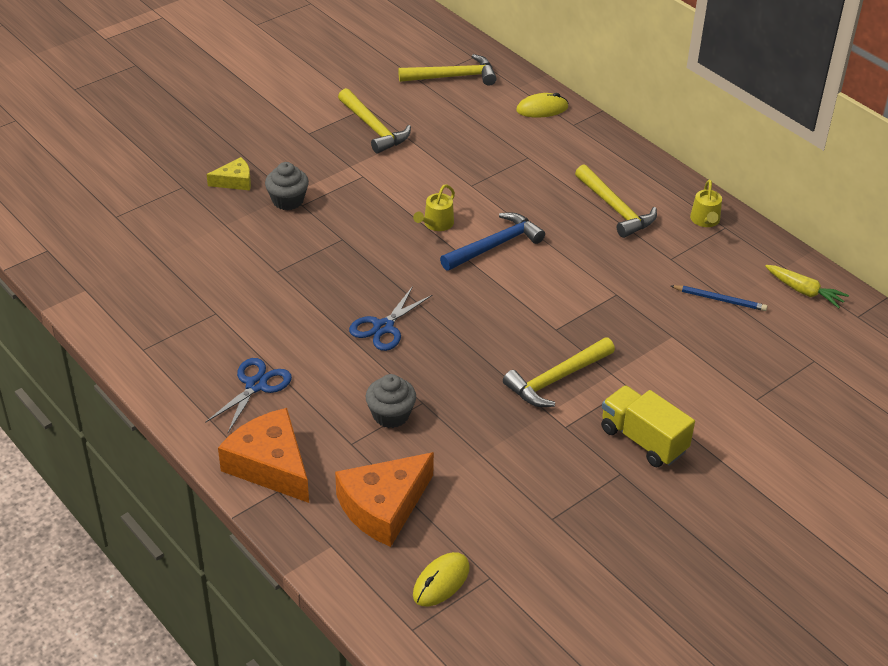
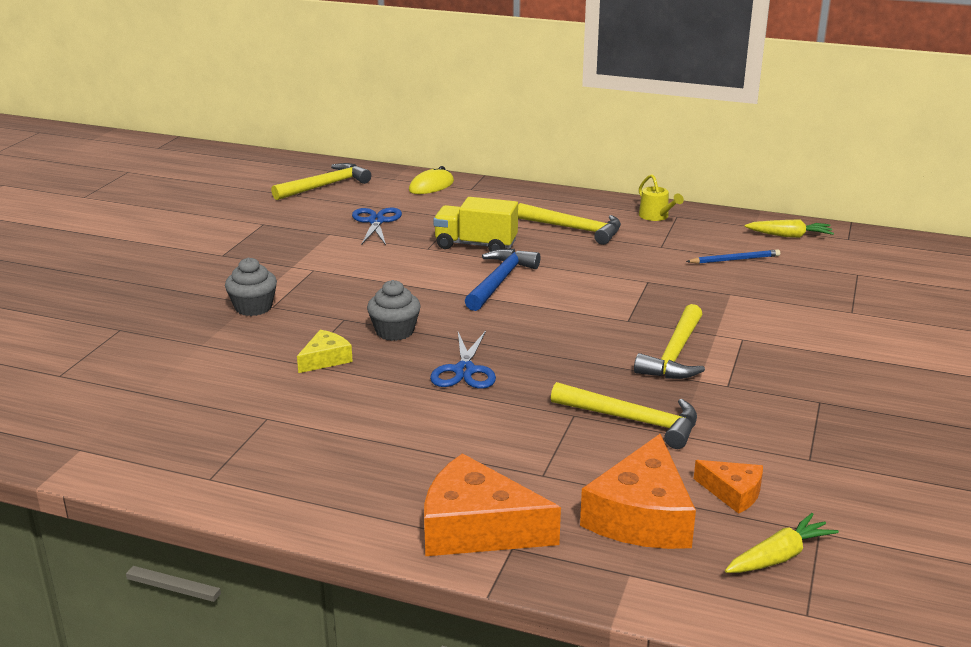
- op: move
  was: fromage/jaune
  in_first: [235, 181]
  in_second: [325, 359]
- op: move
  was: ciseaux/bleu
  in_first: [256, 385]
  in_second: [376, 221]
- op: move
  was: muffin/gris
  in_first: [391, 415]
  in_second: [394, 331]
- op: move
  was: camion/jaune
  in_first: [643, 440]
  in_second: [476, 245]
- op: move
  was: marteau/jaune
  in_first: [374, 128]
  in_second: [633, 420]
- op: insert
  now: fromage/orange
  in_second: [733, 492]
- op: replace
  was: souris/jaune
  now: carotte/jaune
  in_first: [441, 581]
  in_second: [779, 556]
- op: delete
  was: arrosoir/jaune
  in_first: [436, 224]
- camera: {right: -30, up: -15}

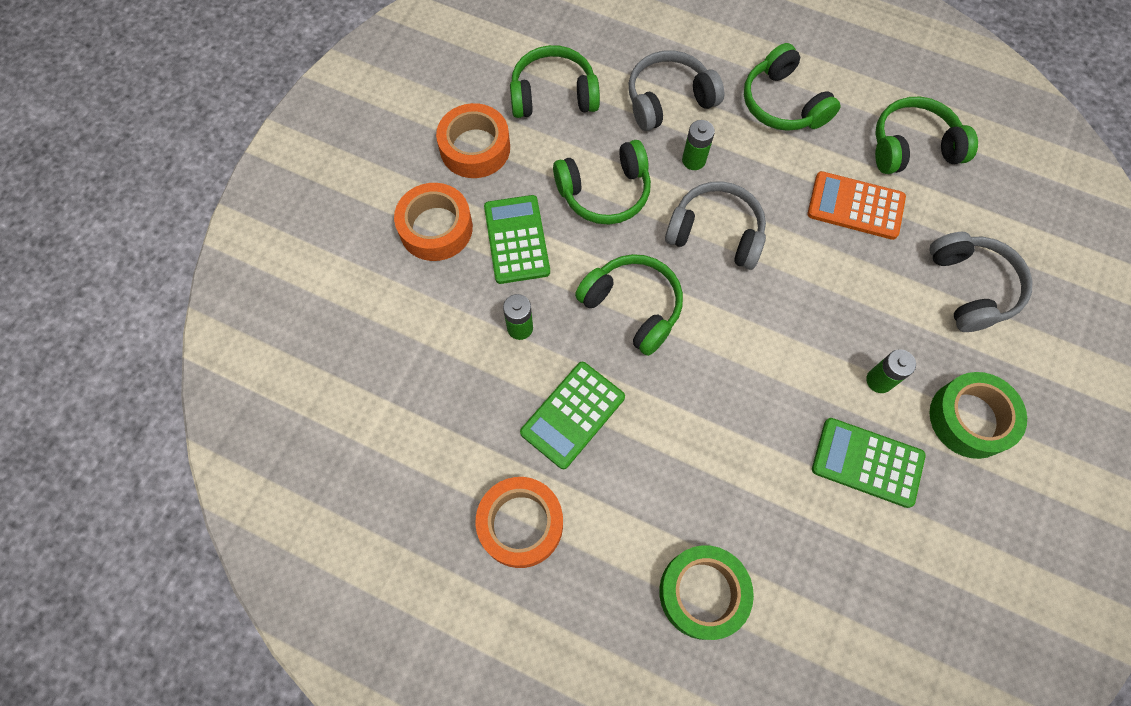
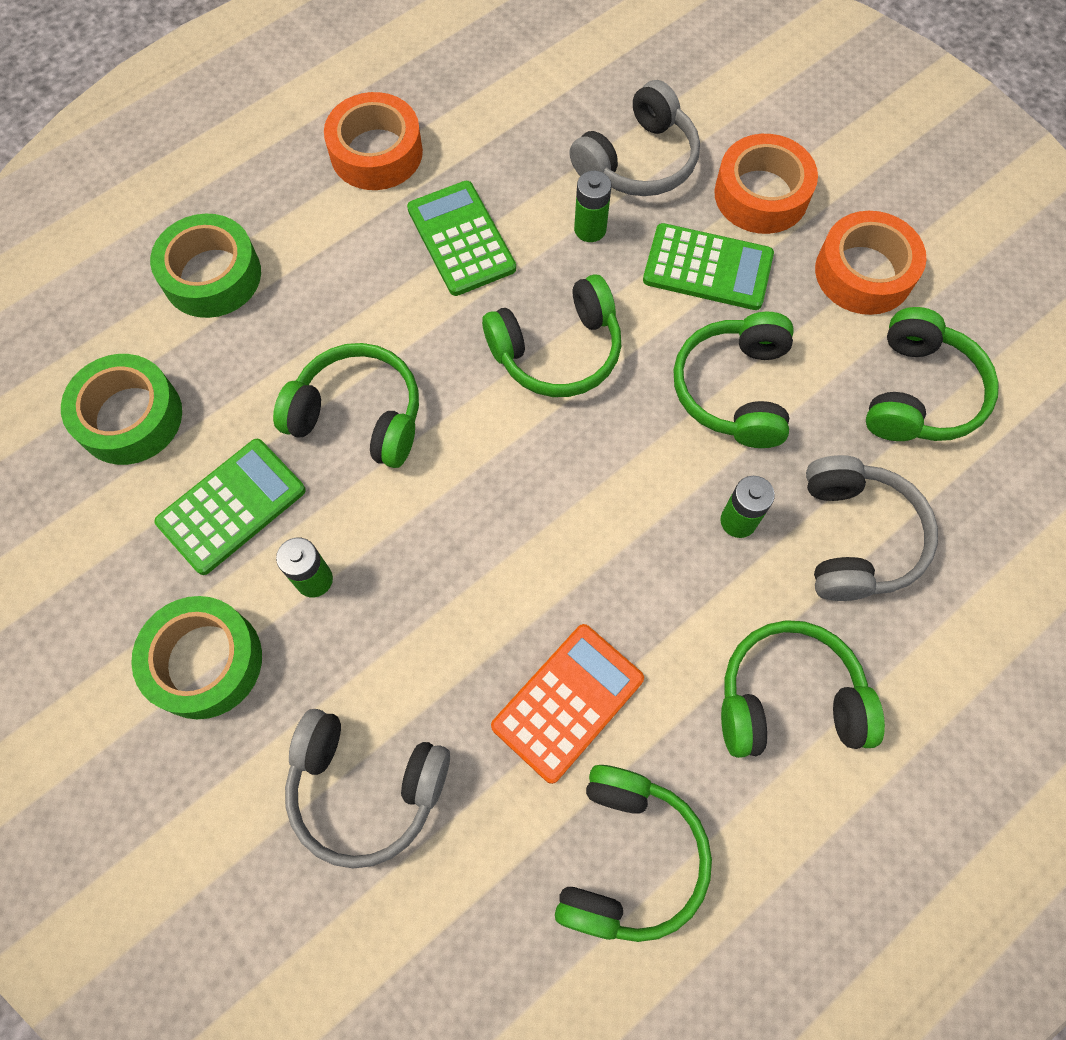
- op: insert
  now: ruban adhésif/vert
  in_second: [130, 417]
- op: insert
  now: casque audio/vert
  in_second: [358, 416]
- op: move
  was: casque audio/gris
  in_first: [715, 233]
  in_second: [638, 161]
- camera: {right: 115, up: 0}

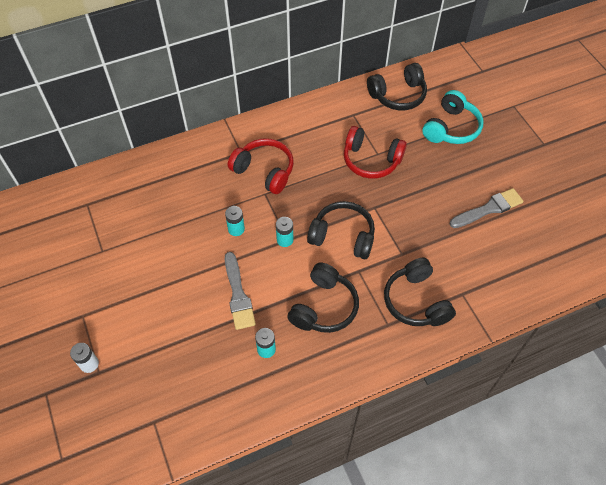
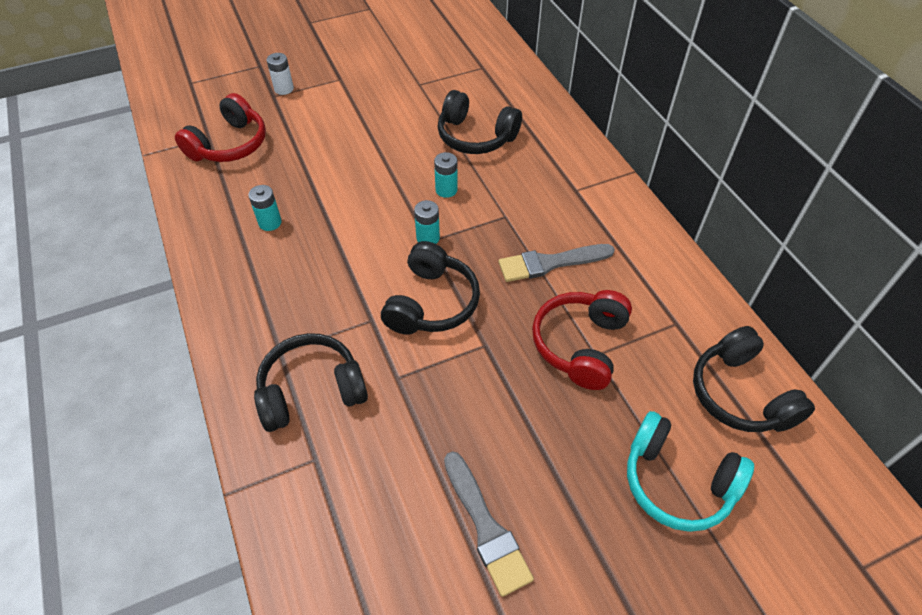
- op: move
  was: casque audio/rouge
  in_first: [264, 171]
  in_second: [229, 144]
- op: move
  was: casque audio/noir
  in_first: [324, 307]
  in_second: [475, 136]
- op: move
  was: pinceau/gris
  in_first: [238, 294]
  in_second: [550, 263]
- camera: {right: 90, up: -5}

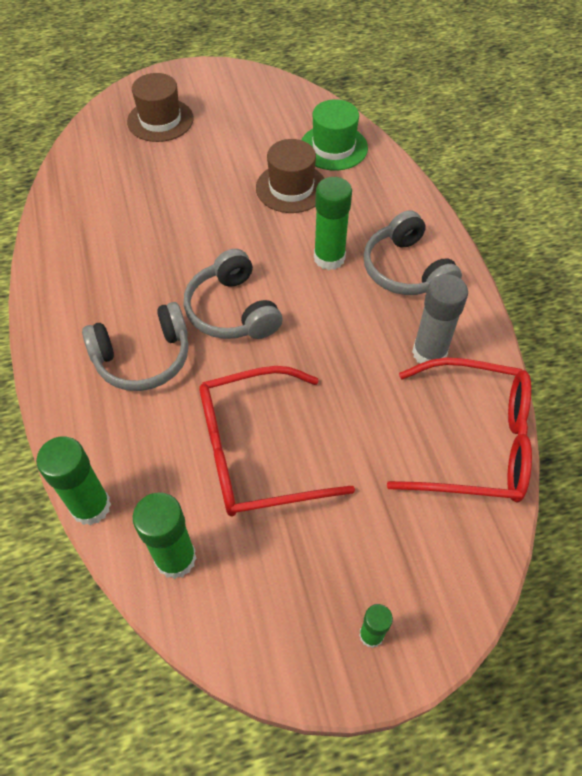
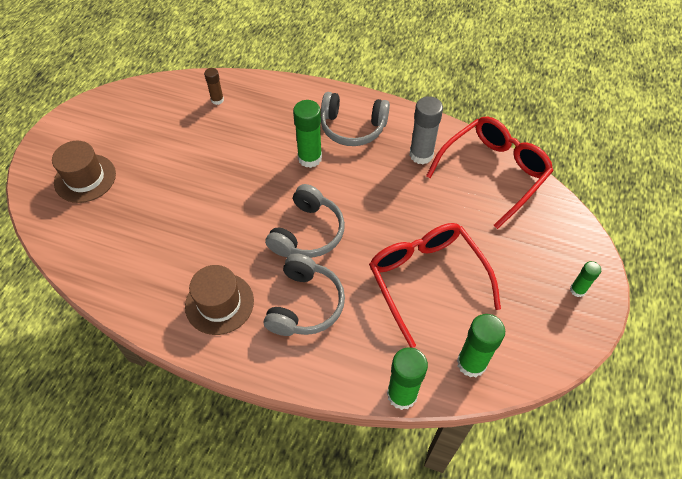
- op: move
  was: chapeau/marron
  in_first: [291, 188]
  in_second: [219, 303]
- op: replace
  was: chapeau/vert
  now: bâton de colle/marron
  in_first: [333, 147]
  in_second: [217, 100]
- op: rotate
  was: casque audio/gris
  in_first: [232, 310]
  in_second: [308, 233]
  clockwise: -75
- op: rotate
  was: lunettes/rouge
  in_first: [256, 452]
  in_second: [426, 280]
  clockwise: 135
- camera: {right: -55, up: 0}

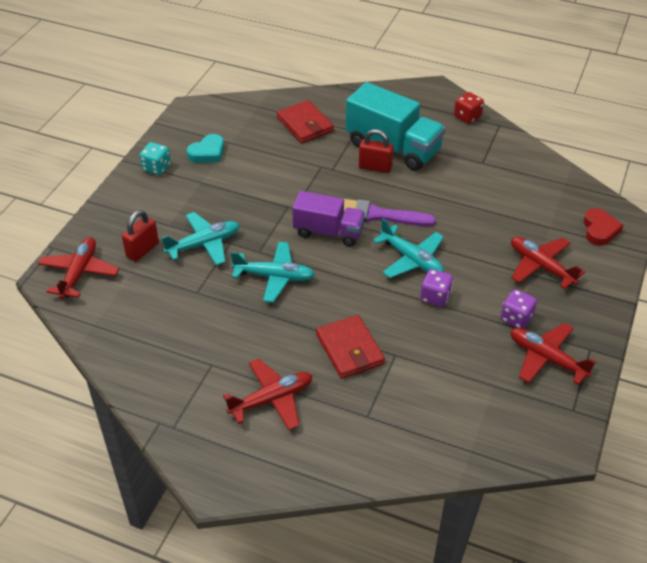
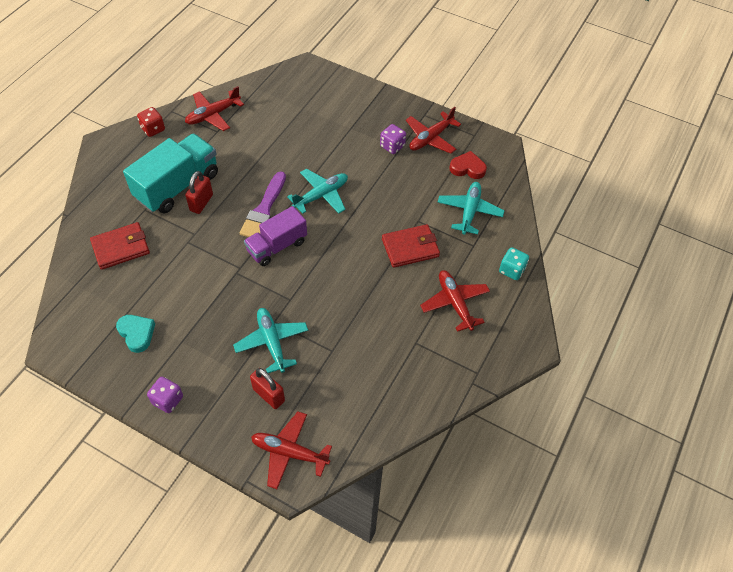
- op: move
  was: dé/violet
  in_first: [435, 297]
  in_second: [167, 400]
- op: move
  was: avion/rouge
  in_first: [541, 266]
  in_second: [213, 115]
- op: rotate
  was: camion/violet
  in_first: [328, 232]
  in_second: [277, 246]
  clockwise: -150
- op: move
  was: avion/turquoise
  in_first: [274, 277]
  in_second: [469, 211]
- op: move
  was: cœur/rouge
  in_first: [599, 230]
  in_second: [467, 168]
- op: move
  was: dé/turquoise
  in_first: [156, 168]
  in_second: [511, 270]
- camera: {right: -85, up: 10}

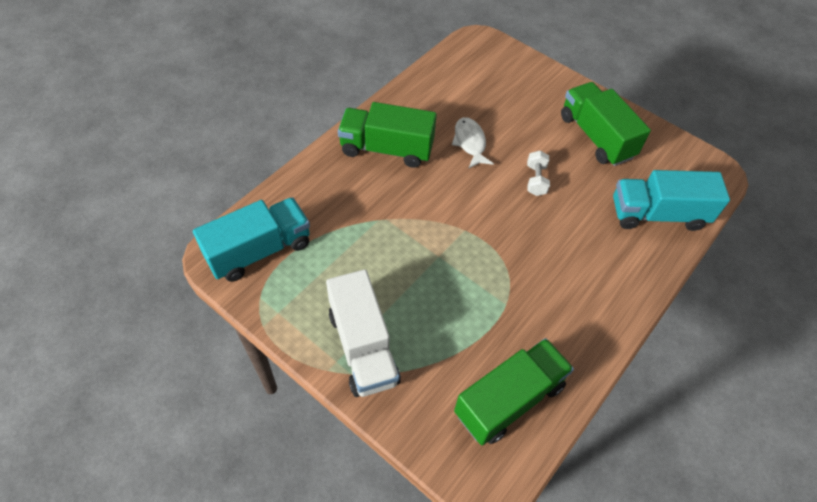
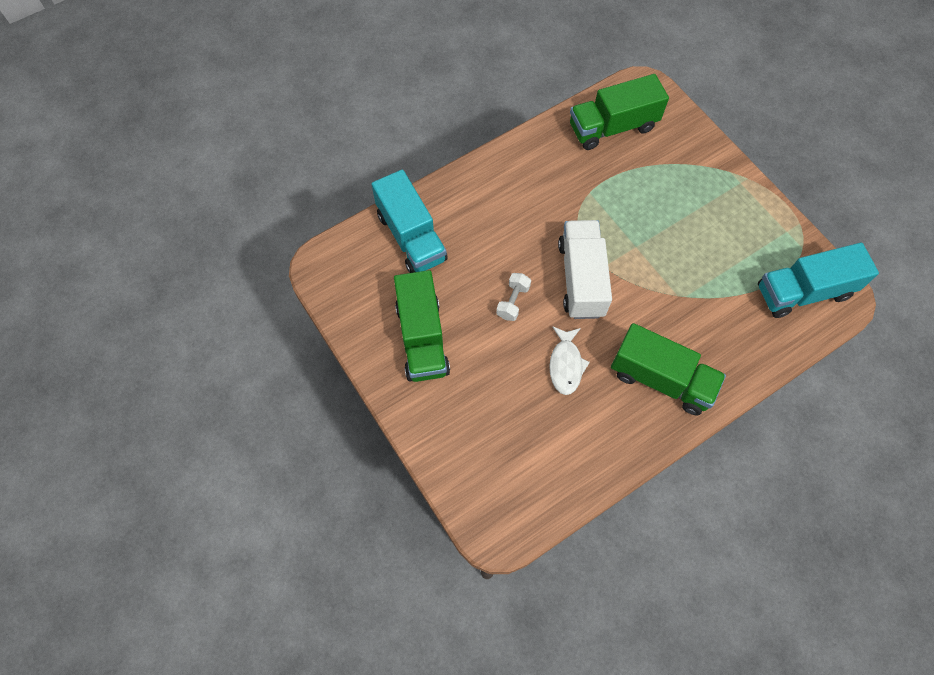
- op: rotate
  was: camion/turquoise
  in_first: [657, 214]
  in_second: [411, 237]
  clockwise: 45
- op: move
  was: camion/blanc
  in_first: [363, 347]
  in_second: [581, 279]
- camera: {right: -160, up: 10}

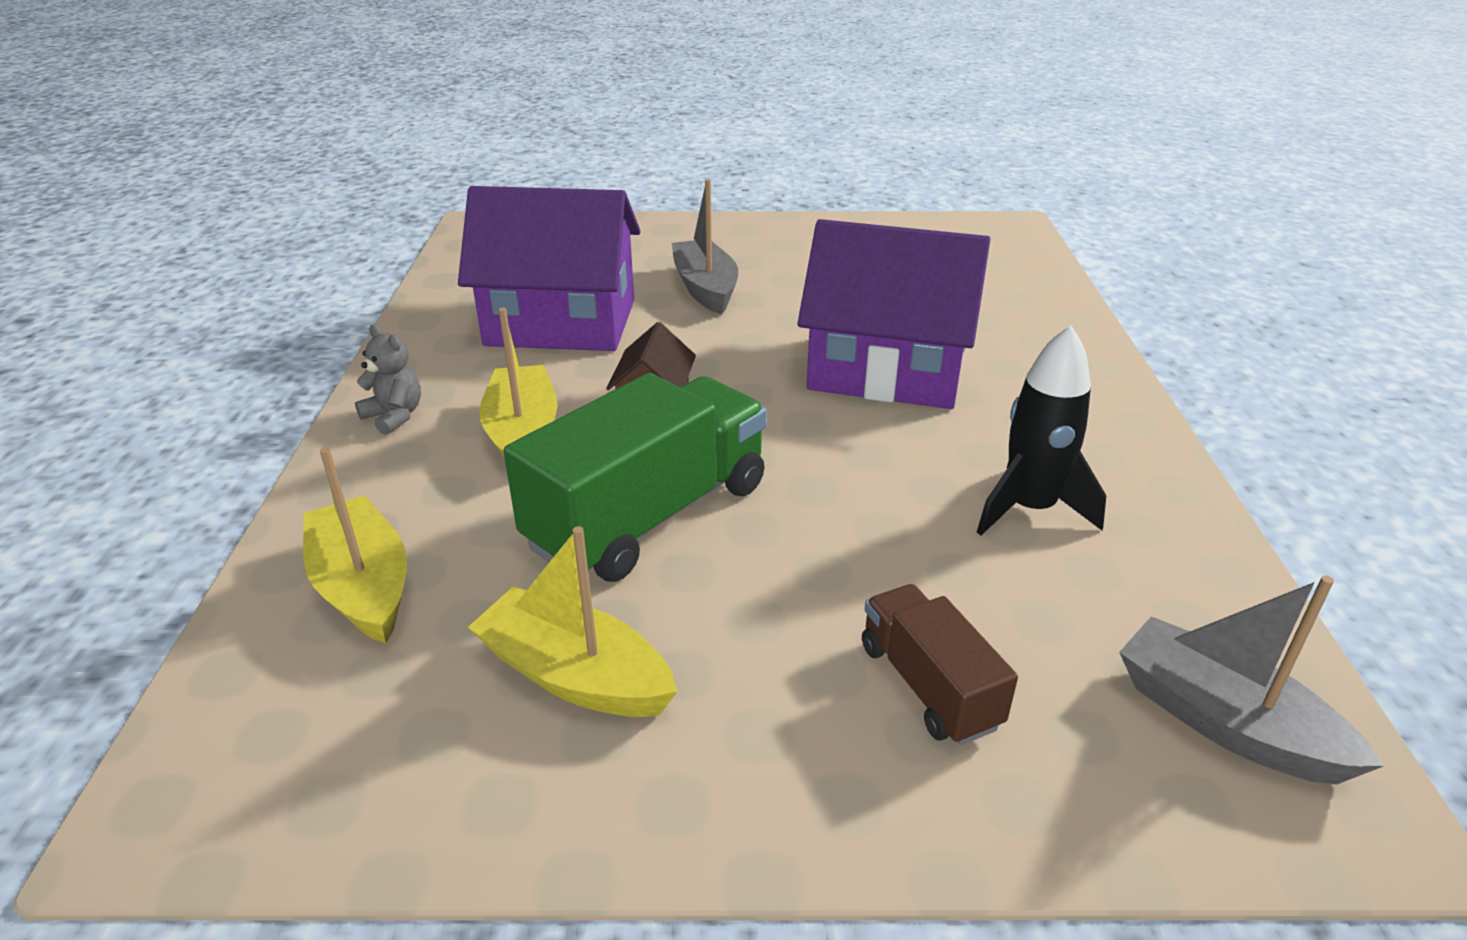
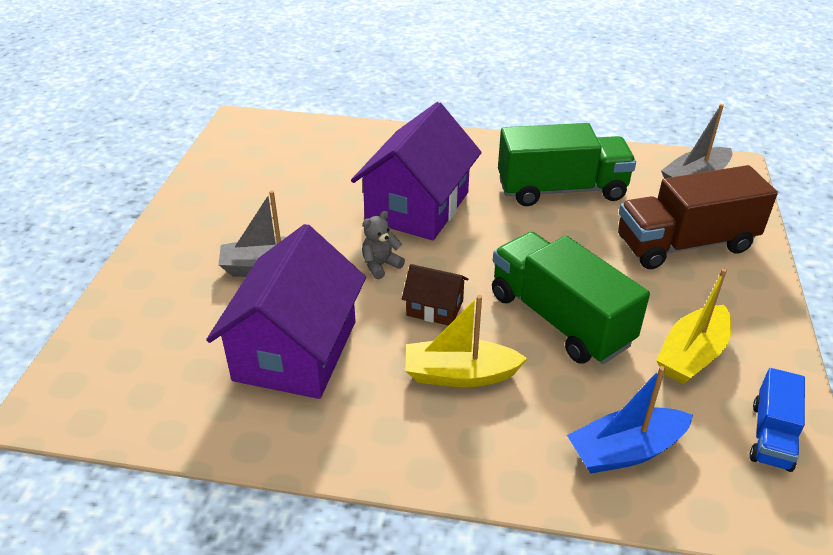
- op: move
  was: ours en peluche/gris
  in_first: [394, 416]
  in_second: [380, 265]
- op: replace
  was: fusée/noir
  now: camion/vert
  in_first: [1029, 509]
  in_second: [561, 190]
- op: recolor
  was: bateau/jaune
  now: bateau/bleu
  in_first: [363, 586]
  in_second: [625, 451]
- op: resize
  was: camion/marron
  in_first: [928, 685]
  in_second: [685, 244]
  ratio: 1.86
- op: insert
  now: camion/bleu
  in_second: [771, 436]
- camera: {right: -80, up: 5}

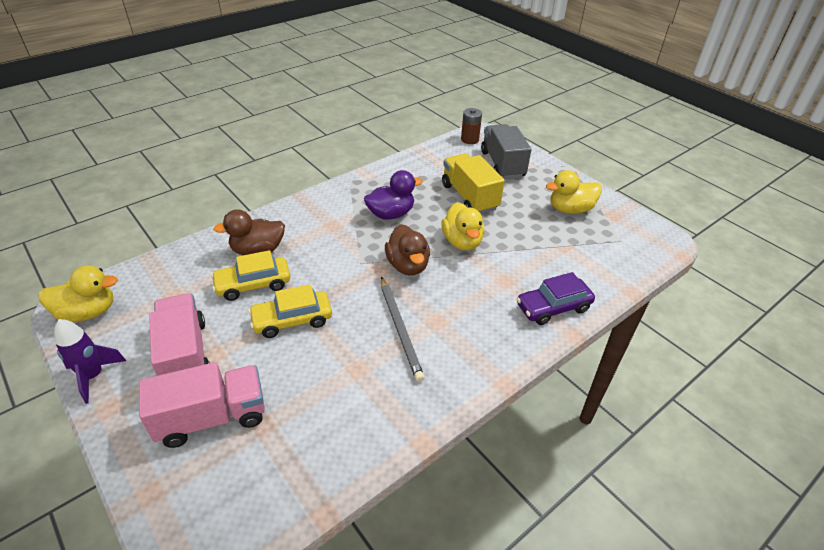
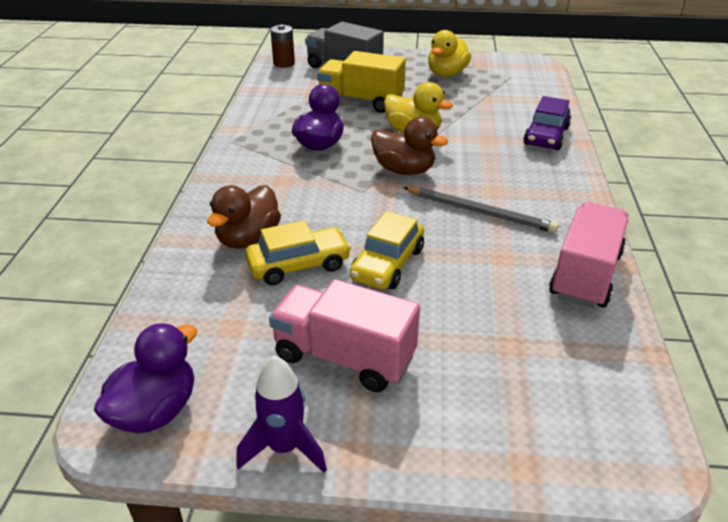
- op: recolor
  was: canard/jaune
  now: canard/violet
  in_first: [88, 312]
  in_second: [155, 411]
- op: rotate
  was: voiture/jaune
  in_first: [253, 285]
  in_second: [298, 265]
  clockwise: -135
- op: move
  was: camion/rose
  in_first: [212, 417]
  in_second: [585, 275]
- camera: {right: -45, up: -5}

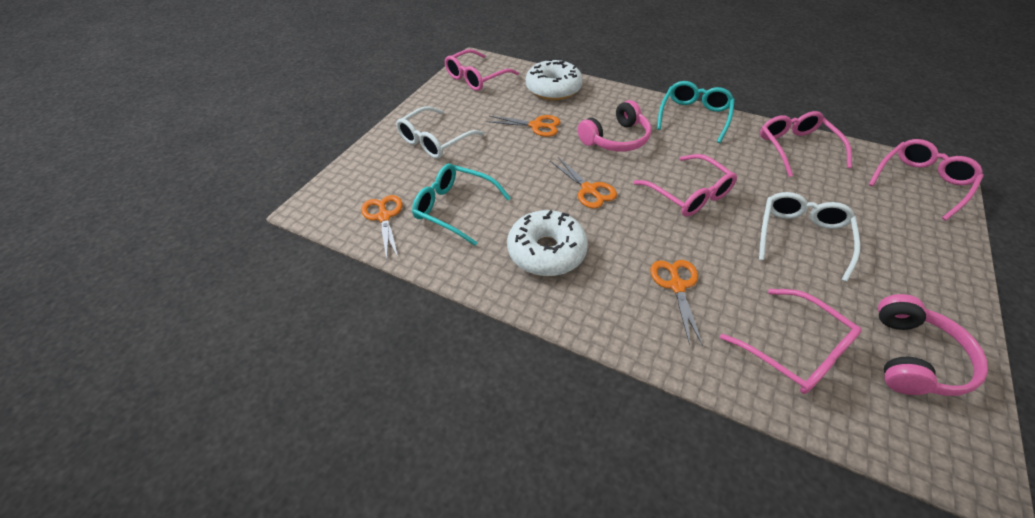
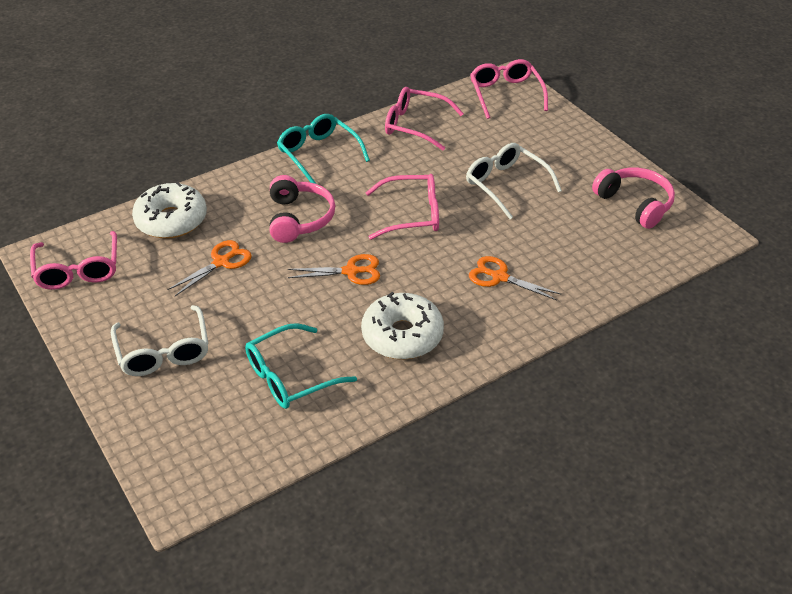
- op: delete
  was: ciseaux/orange
  in_first: [384, 217]
- op: delete
  was: lunettes/rose
  in_first: [795, 350]
- camera: {right: -60, up: -5}

